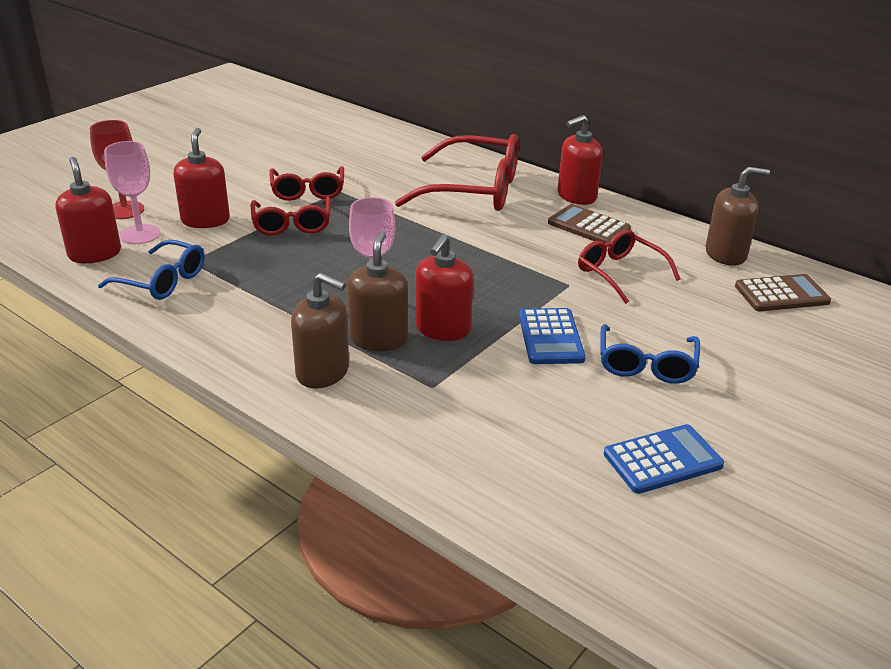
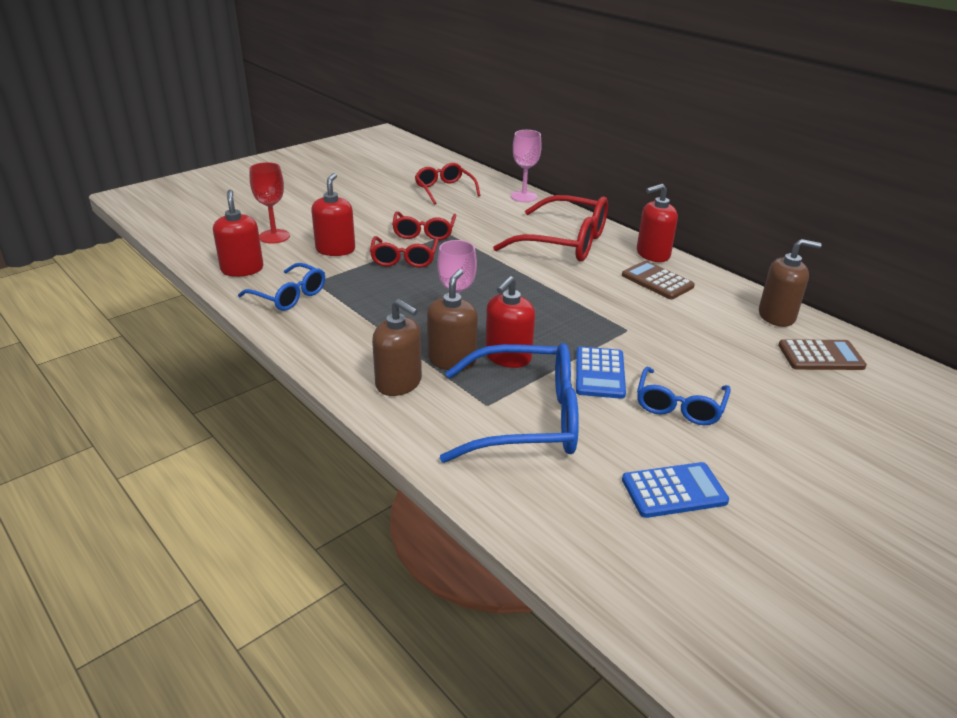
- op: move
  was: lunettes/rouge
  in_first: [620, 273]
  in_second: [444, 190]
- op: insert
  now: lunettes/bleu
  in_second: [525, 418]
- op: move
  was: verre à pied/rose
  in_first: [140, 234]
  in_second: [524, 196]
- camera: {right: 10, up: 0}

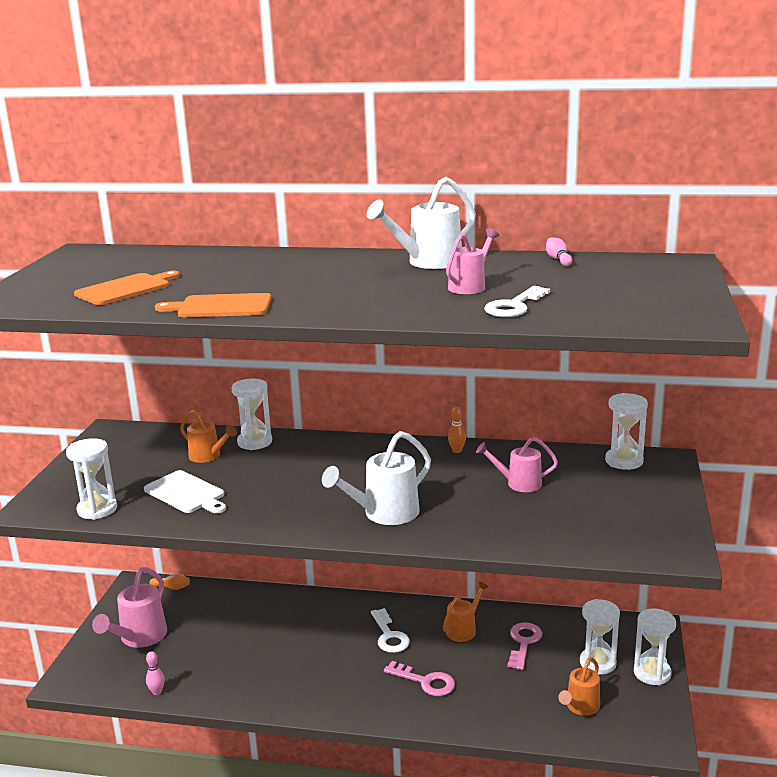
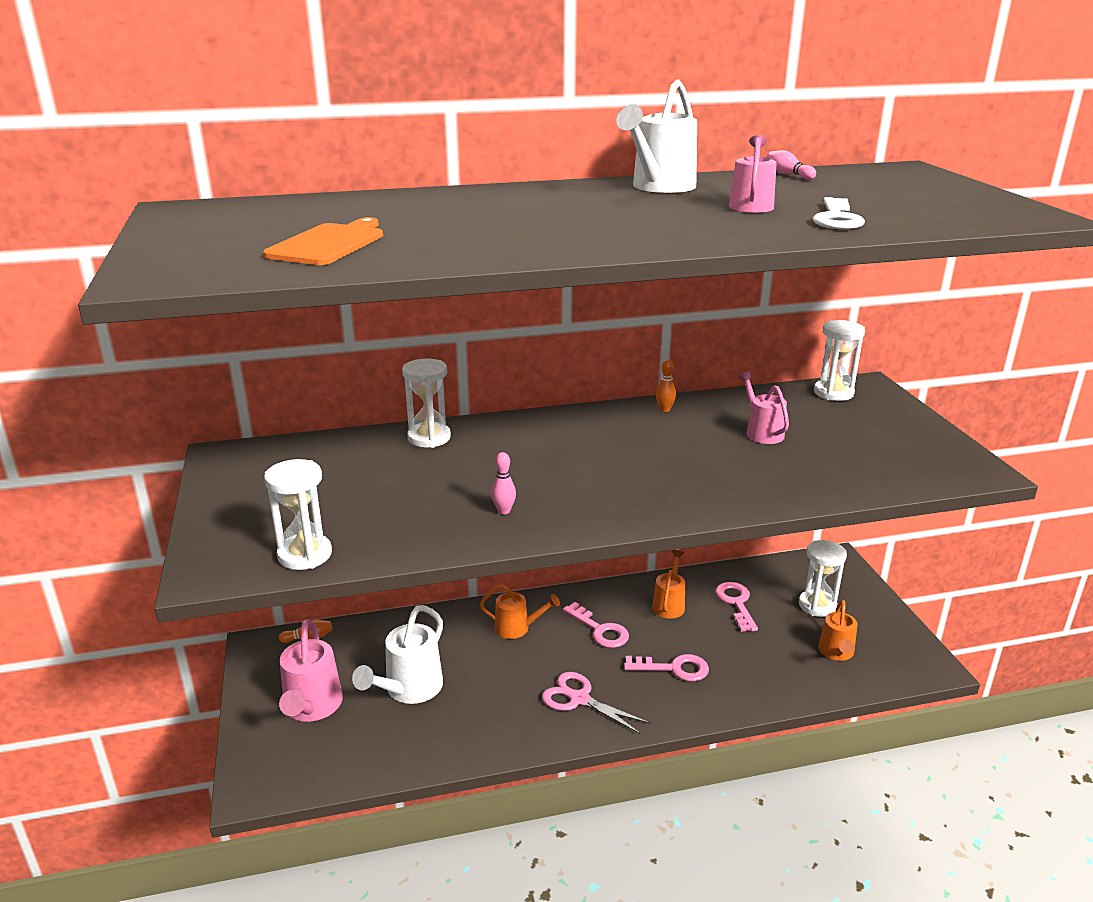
- op: move
  was: arrosoir/blanc
  in_first: [384, 514]
  in_second: [408, 690]
- op: move
  was: arrosoir/orange
  in_first: [208, 456]
  in_second: [517, 628]
- op: move
  was: quille/rose
  in_first: [157, 692]
  in_second: [504, 511]
- op: insert
  now: ciseaux/rose
  in_second: [579, 699]
- op: recolor
  was: clé/blanc
  now: clé/rose
  in_first: [389, 636]
  in_second: [600, 630]
- op: rotate
  was: arrosoir/rose
  in_first: [518, 483]
  in_second: [761, 432]
  clockwise: 90
- op: delete
  was: planche à découper/blanc
  in_first: [186, 493]
- op: delete
  was: planche à découper/orange
  in_first: [221, 307]
- op: delete
  was: sablier/blanc
  in_first: [652, 673]
- camera: {right: -25, up: 5}

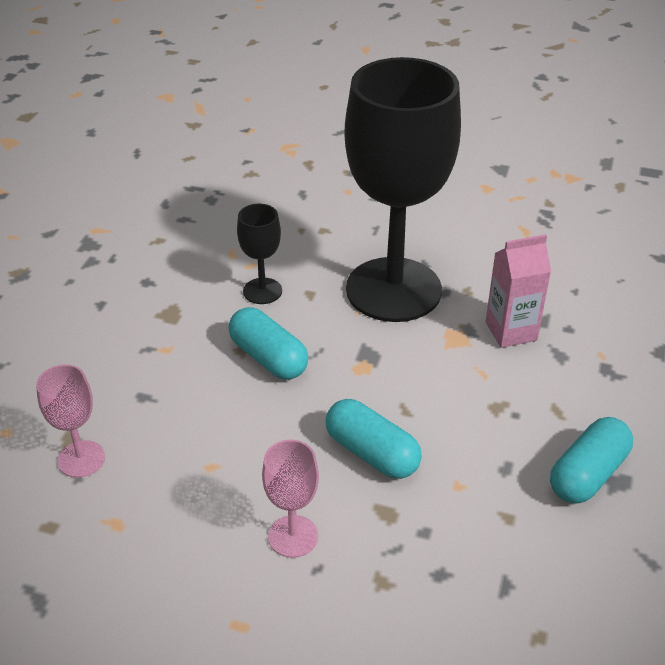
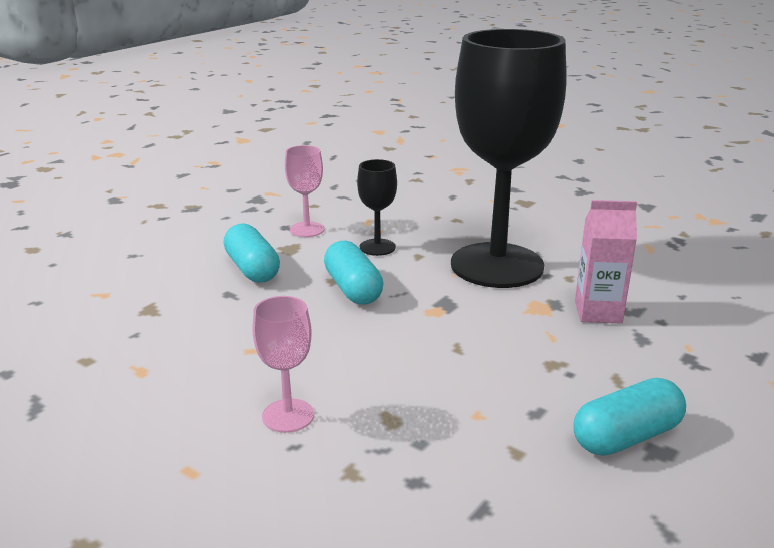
- op: move
  was: gélule/turquoise
  in_first: [372, 453]
  in_second: [252, 269]
- op: move
  was: verre à pied/rose
  in_first: [81, 459]
  in_second: [307, 229]
- camera: {right: 20, up: -15}

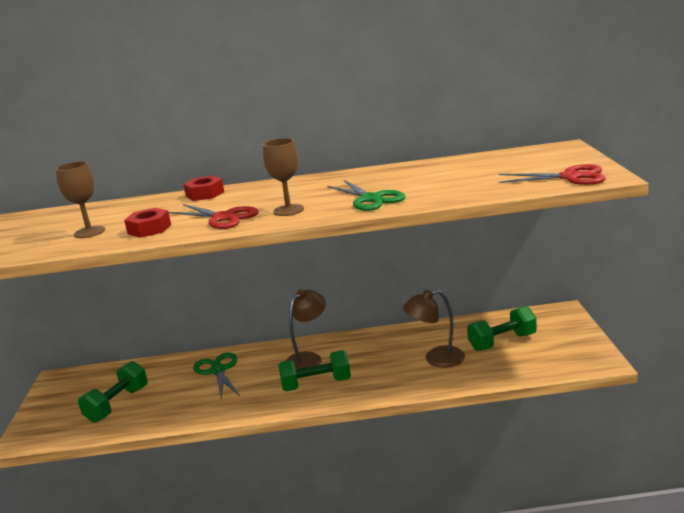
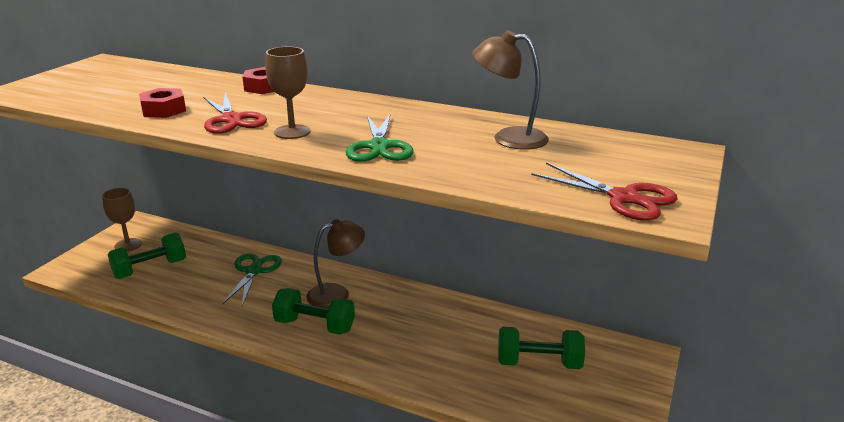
- op: move
  was: verre à pied/marron
  in_first: [89, 232]
  in_second: [128, 245]
- op: move
  was: lampe/marron
  in_first: [436, 359]
  in_second: [509, 138]
- camera: {right: 25, up: 5}

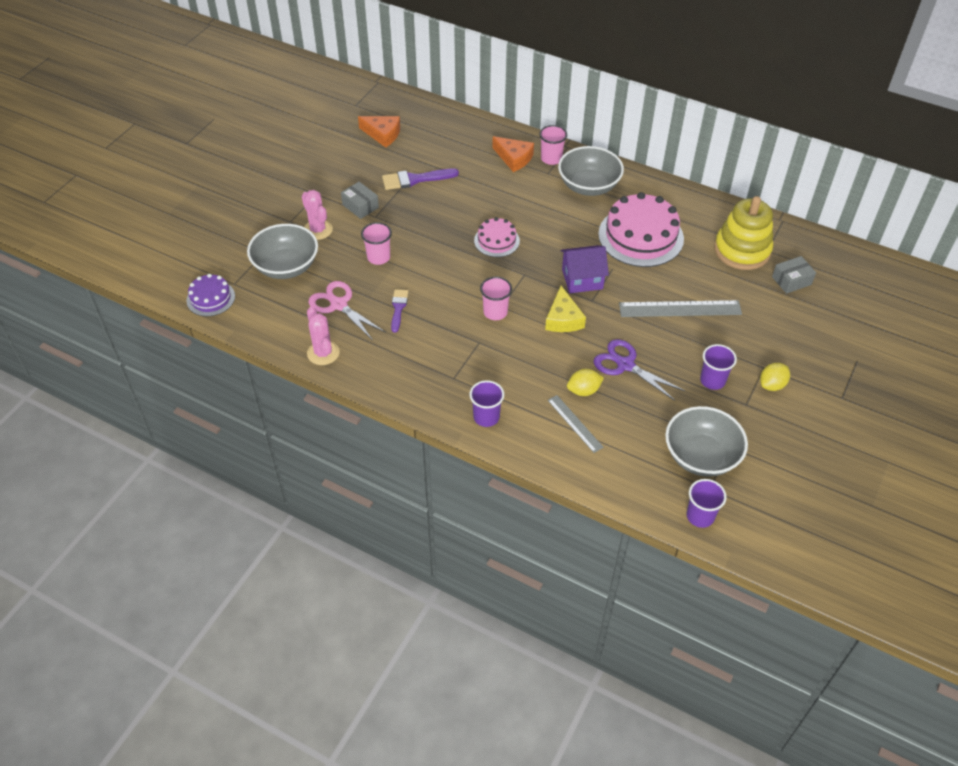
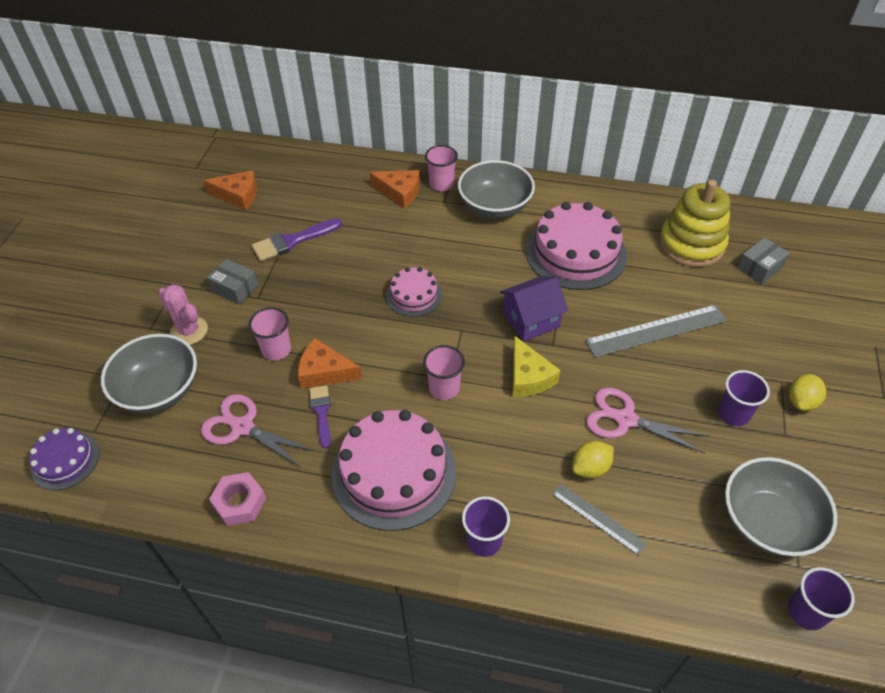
- op: replace
  was: cactus/rose
  now: écrou/rose
  in_first: [323, 353]
  in_second: [240, 503]
- op: insert
  now: fromage/orange
  in_second: [324, 372]
- op: insert
  now: gâteau/rose
  in_second: [394, 472]
- op: recolor
  was: ciseaux/violet
  now: ciseaux/rose
  in_first: [625, 365]
  in_second: [625, 419]
- camera: {right: -15, up: 0}

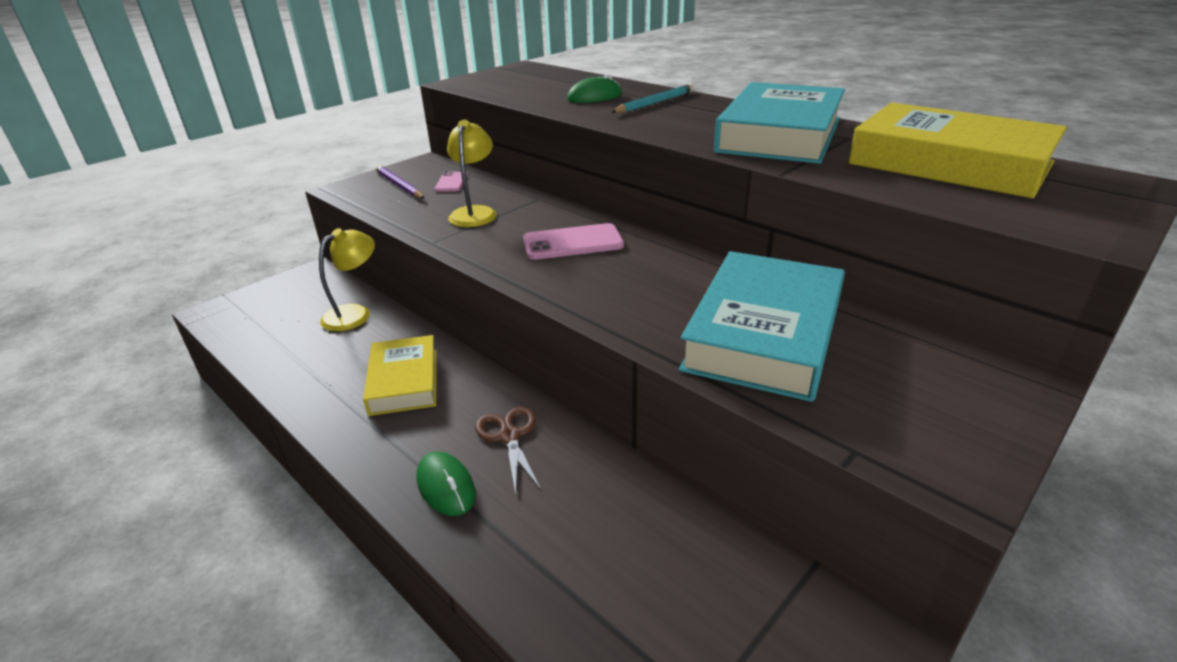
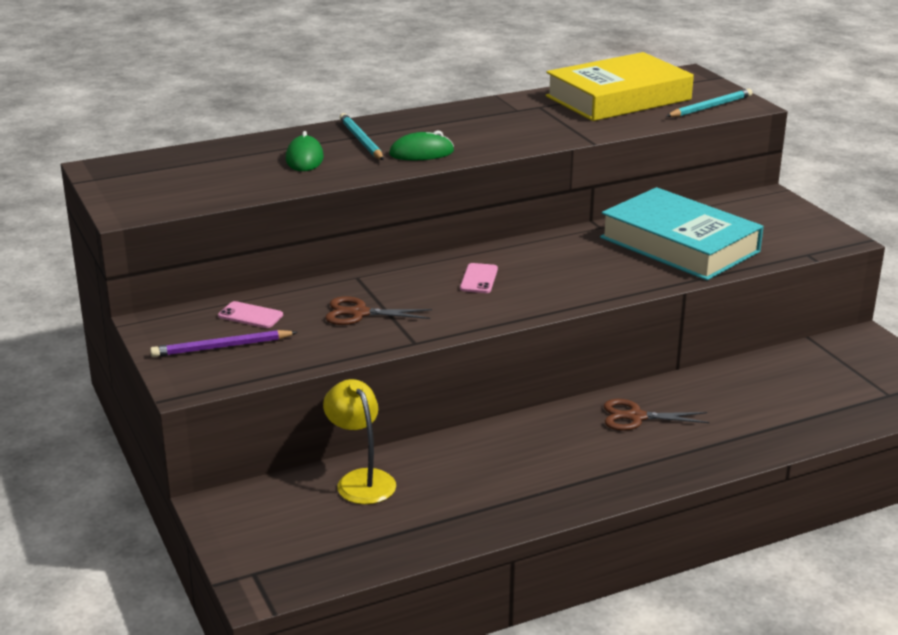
- op: replace
  was: lampe/jaune
  now: ciseaux/marron
  in_first: [475, 213]
  in_second: [359, 313]
- op: move
  was: souris/vert
  in_first: [446, 486]
  in_second: [421, 153]
- op: resize
  was: téléphone/rose
  in_first: [573, 243]
  in_second: [479, 279]
  ratio: 0.6
- op: insert
  now: crayon/turquoise
  in_second: [710, 107]
- op: delete
  was: livre/jaune
  in_first: [404, 381]
- op: delete
  was: livre/turquoise
  in_first: [780, 135]
- camera: {right: -70, up: -5}

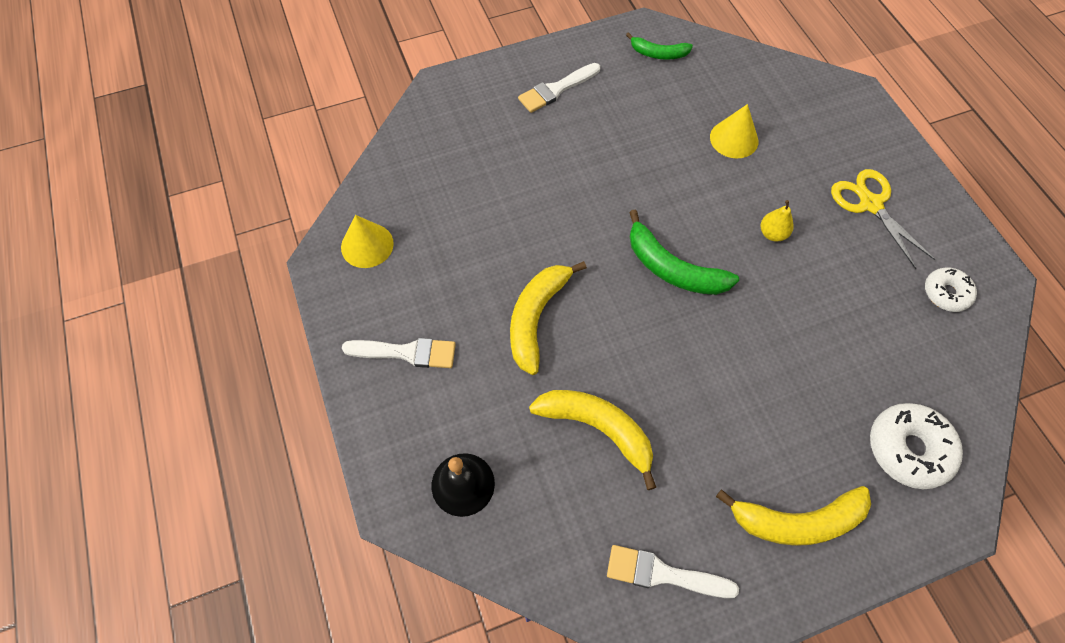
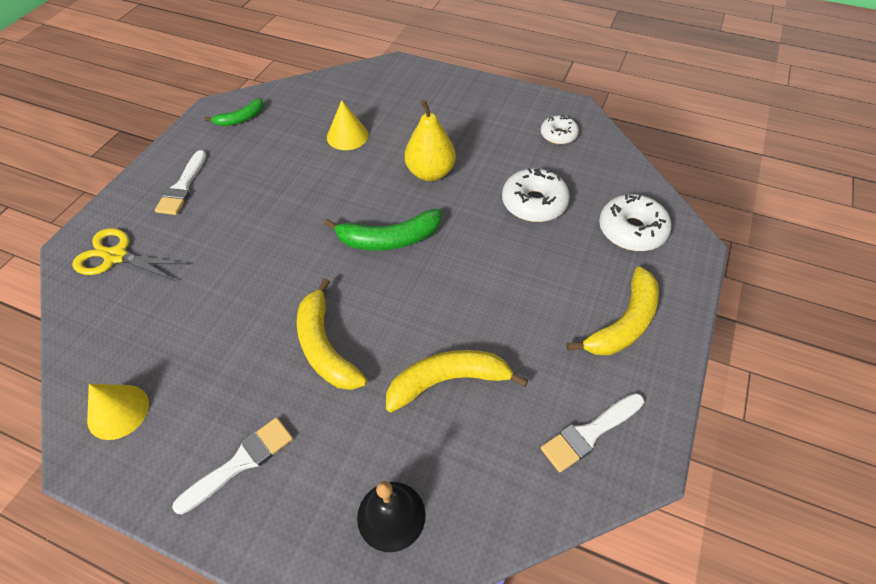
- op: move
  was: ciseaux/jaune
  in_first: [870, 204]
  in_second: [116, 256]
- op: resize
  was: poire/jaune
  in_first: [772, 233]
  in_second: [430, 173]
  ratio: 1.86
- op: insert
  now: beignet/blanc
  in_second: [534, 203]
- camera: {right: -45, up: -10}

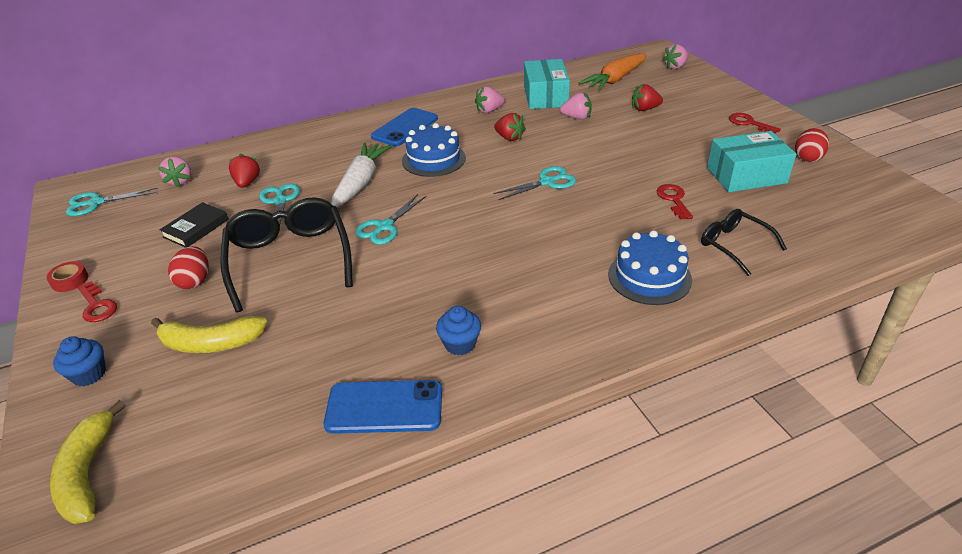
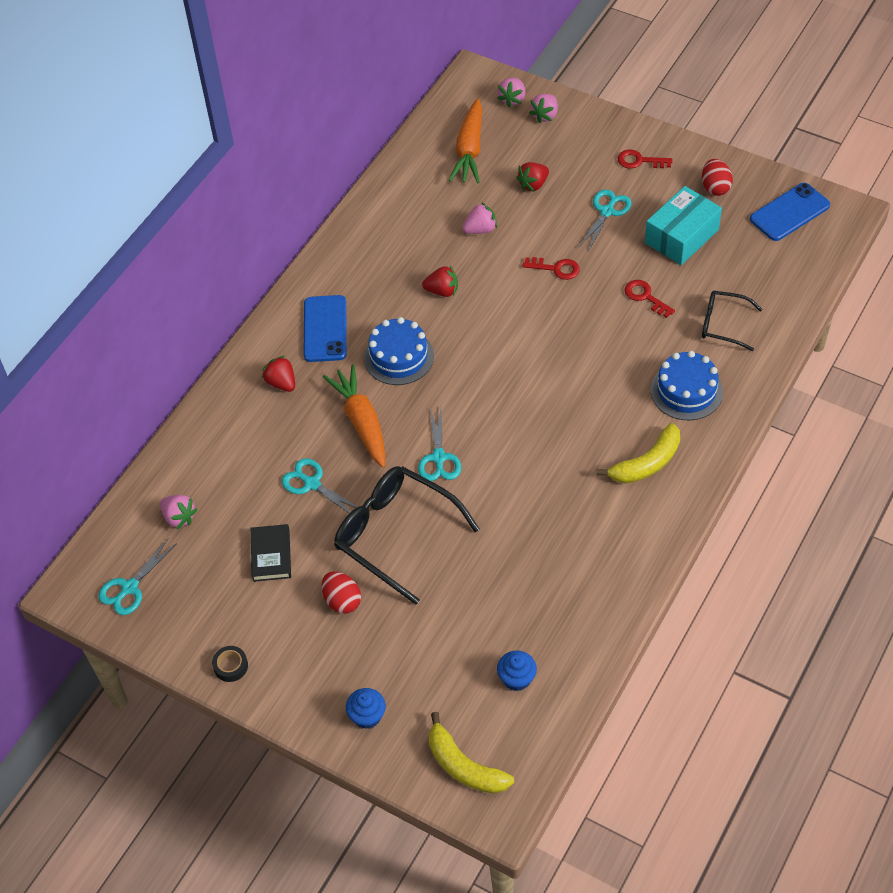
- op: recolor
  was: ruban adhésif/rouge
  now: ruban adhésif/noir
  in_first: [70, 280]
  in_second: [230, 666]
- op: move
  was: fraise/rouge
  in_first: [247, 183]
  in_second: [281, 383]
- op: recolor
  was: carotte/blanc
  now: carotte/orange
  in_first: [361, 182]
  in_second: [361, 421]
- op: move
  was: muffin/bleu
  in_first: [460, 344]
  in_second: [516, 678]
- op: move
  was: clé/rouge
  in_first: [97, 306]
  in_second: [556, 268]
- op: move
  was: fraise/rose
  in_first: [489, 110]
  in_second: [545, 115]
- op: move
  was: ciseaux/turquoise
  in_first: [547, 182]
  in_second: [607, 212]
- op: move
  was: banane/jaune
  in_first: [211, 343]
  in_second: [646, 463]
- op: move
  was: téléphone/bleu
  in_first: [384, 407]
  in_second: [789, 212]
- op: delete
  was: boîte/turquoise
  in_first: [545, 96]
- camera: {right: -35, up: 15}

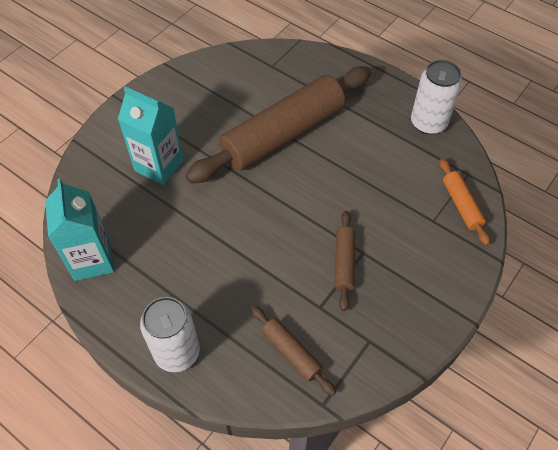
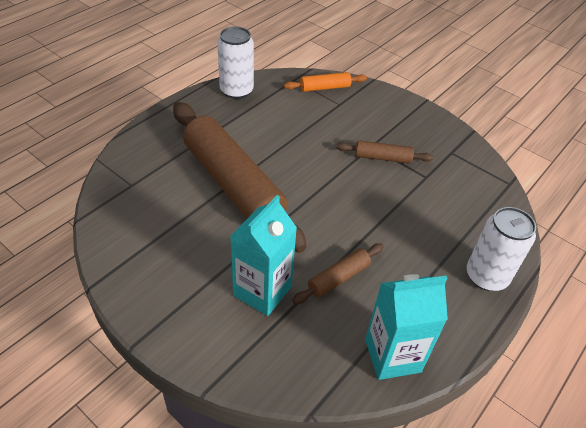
- op: move
  was: rouleau à pâtisserie/marron
  in_first: [291, 353]
  in_second: [338, 278]
- camera: {right: -90, up: -10}

